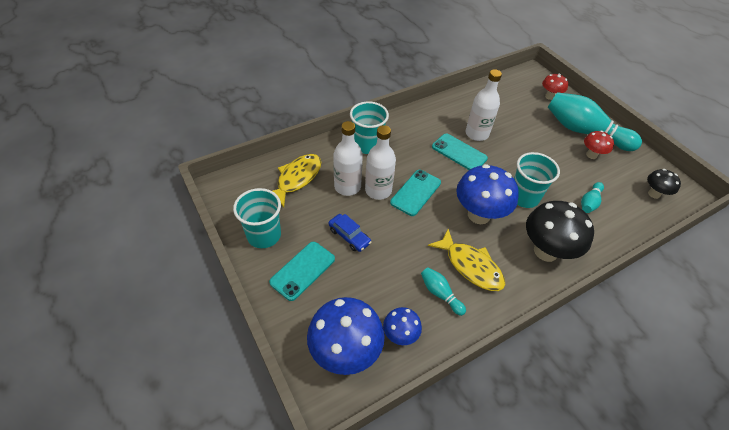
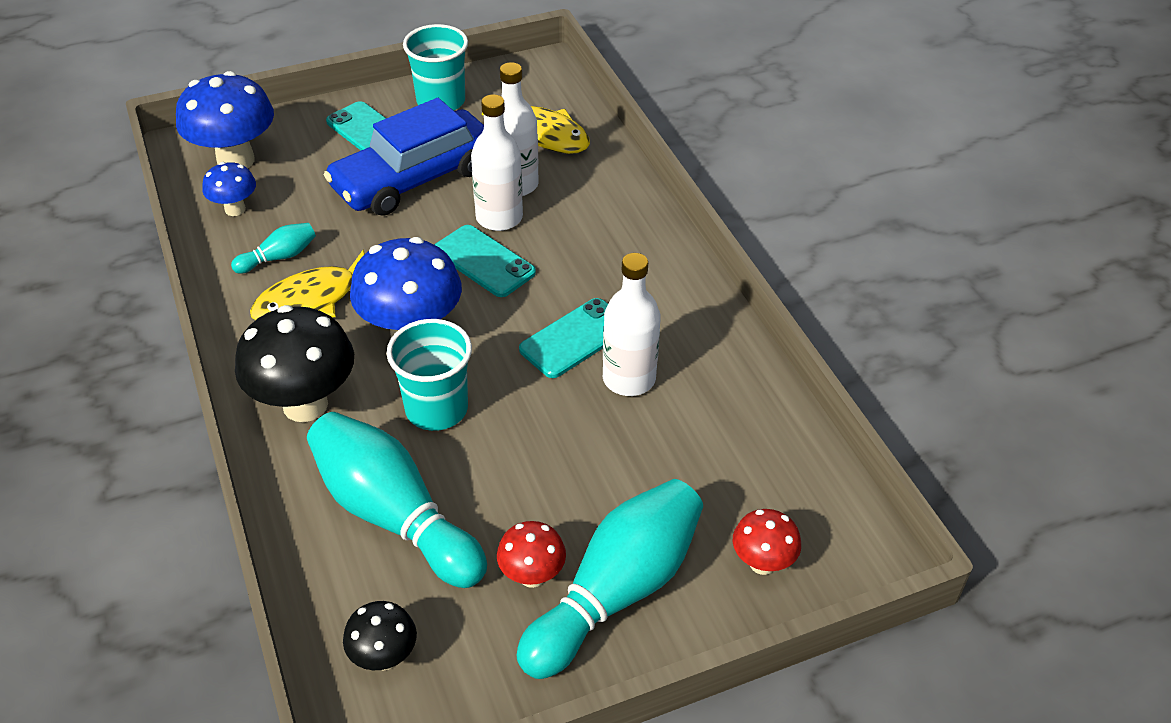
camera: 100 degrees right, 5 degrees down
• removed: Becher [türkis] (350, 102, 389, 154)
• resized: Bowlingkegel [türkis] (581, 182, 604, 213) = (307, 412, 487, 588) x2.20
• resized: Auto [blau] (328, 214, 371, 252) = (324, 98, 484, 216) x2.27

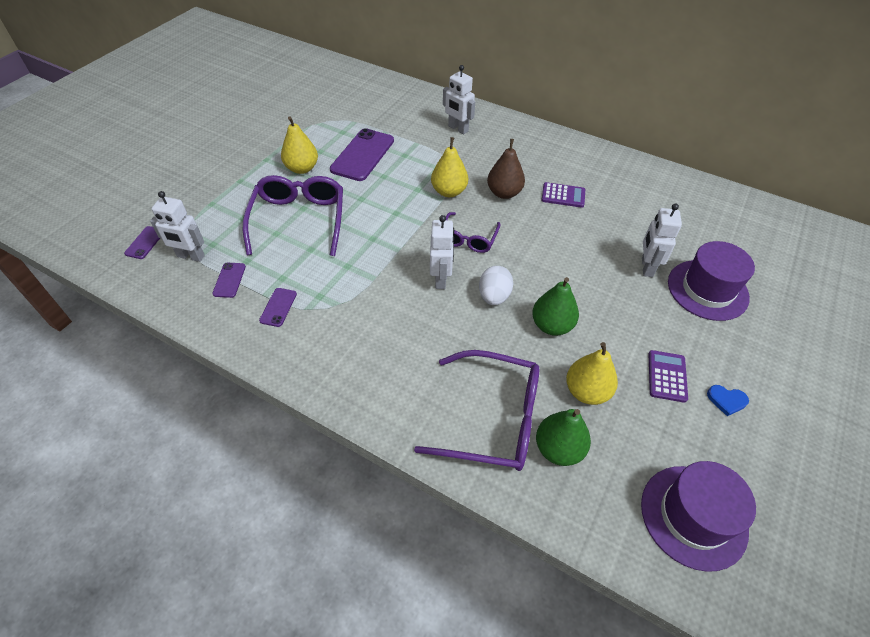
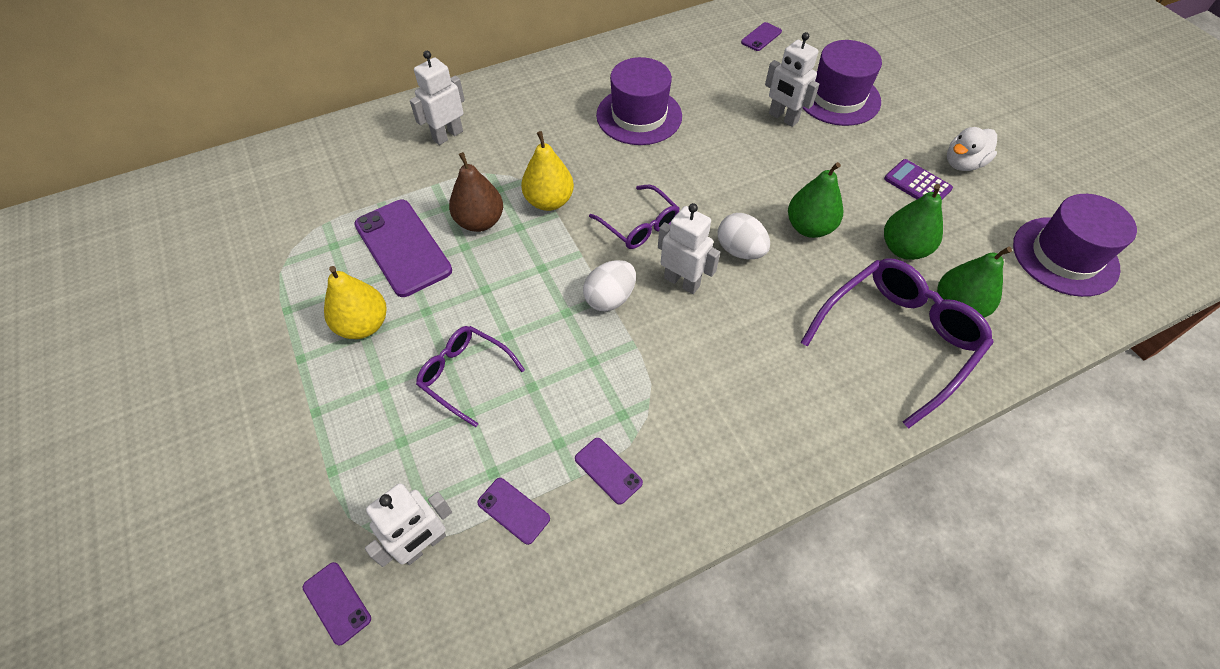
camera: 55 degrees left, 5 degrees up
• turned: Roboter [weiß] (443, 65, 475, 134) = (410, 51, 465, 145) 150 degrees clockwise
• moved: Birne [braun] (487, 139, 525, 199) to (449, 152, 503, 232)
• resized: Brille [lila] (243, 175, 343, 256) = (416, 326, 525, 427) x0.58
• replaced: Taschenrechner [lila] (541, 182, 585, 208) to Hut [lila] (596, 57, 682, 145)
• recoloured: Birne [gelb] (566, 342, 618, 405) to Birne [grün] (884, 184, 943, 260)
• replaced: Herz [blau] (707, 385, 749, 416) to Ente [weiß] (947, 127, 997, 171)
• added: Handy [lila] (741, 22, 782, 51)
• added: Ei [weiß] (583, 260, 636, 312)

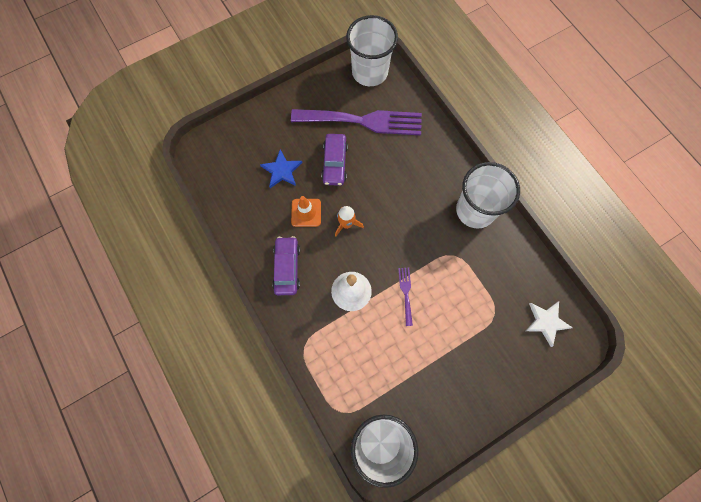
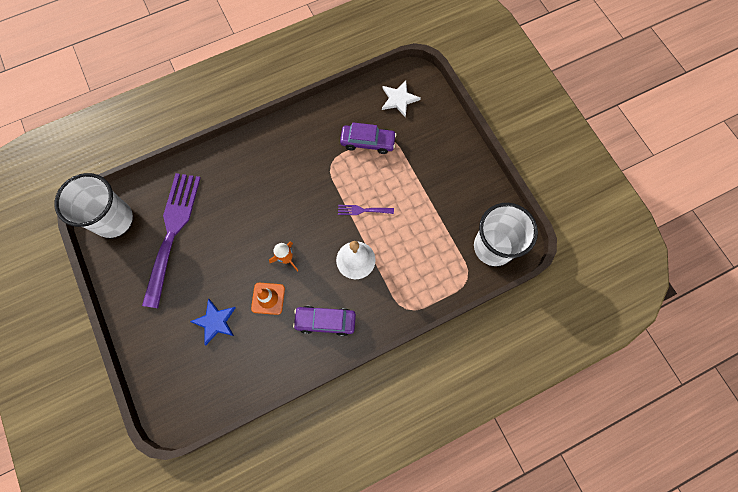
camera: 85 degrees left, 0 degrees up
• moved: Auto [lila] (321, 134, 348, 186) to (340, 123, 396, 154)
• removed: Becher [weiß] (456, 162, 520, 229)

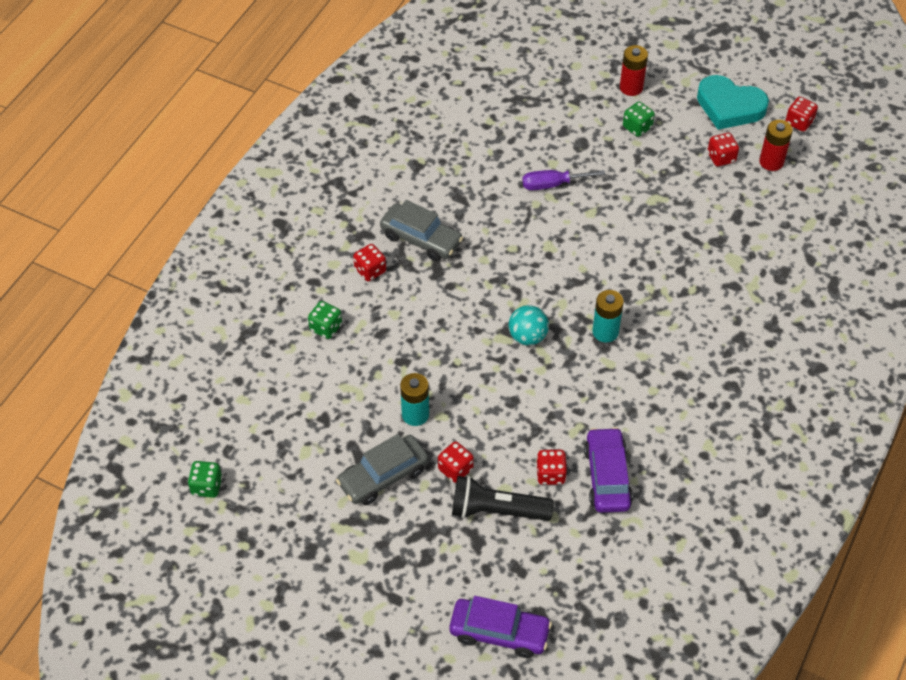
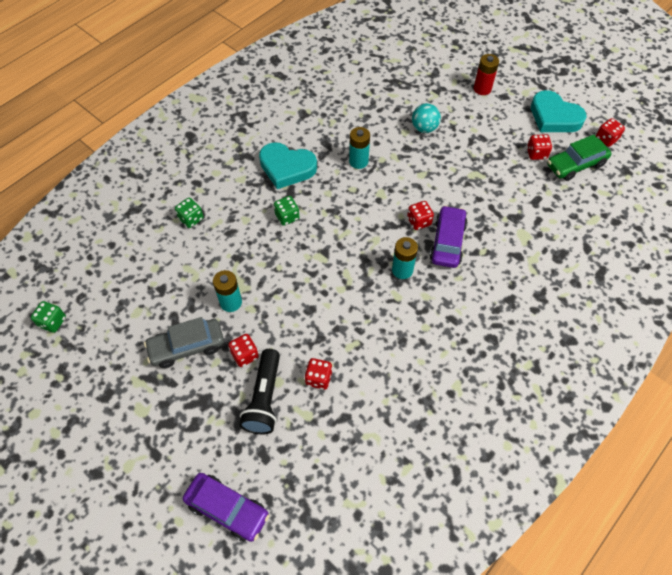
camera: 15 degrees right, 5 degrees up
• moved: Spielwürfel [grün] (623, 102, 655, 137) to (274, 196, 299, 226)
• replaced: Batterie [rot] (759, 120, 793, 171) to Auto [grün] (547, 135, 612, 181)
• removed: Schraubenzieher [lila] (522, 170, 605, 190)
• replaced: Auto [grau] (380, 200, 463, 261) to Herz [türkis] (259, 142, 317, 189)
• moved: Spielwürfel [rot] (353, 244, 386, 281) to (407, 201, 434, 230)
• moved: Ball [türkis] (509, 305, 549, 346) to (412, 103, 441, 133)
• moved: Auto [lila] (584, 427, 633, 513) to (430, 205, 468, 268)
• turned: Taschenlampe [schwarz] (452, 476, 554, 521) = (239, 349, 280, 434) 105 degrees counterclockwise
• added: Batterie [türkis] (349, 127, 370, 169)

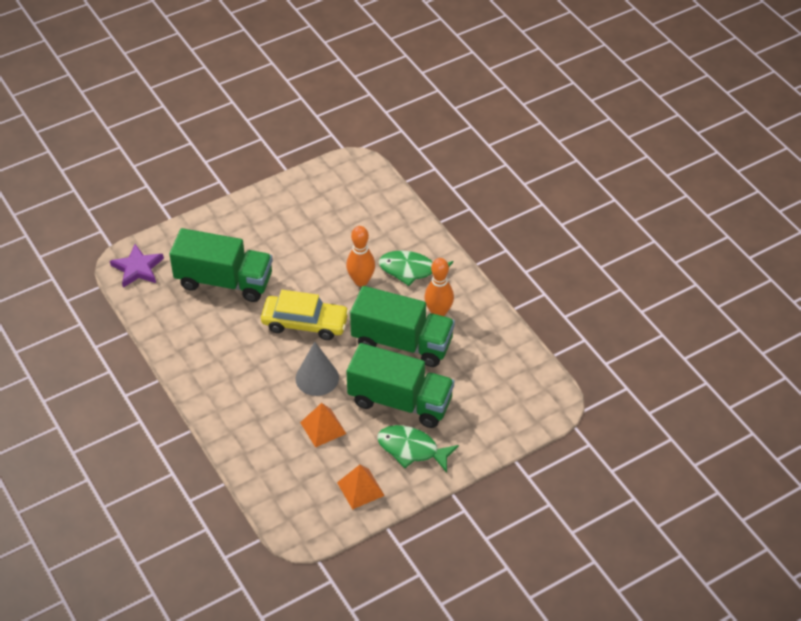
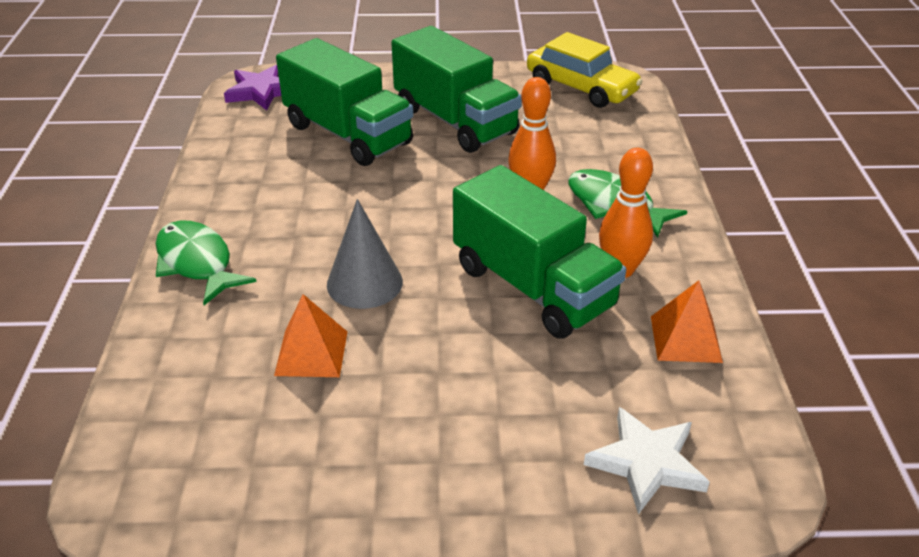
camera: 30 degrees right, 10 degrees down
• moved: Auto [gelb] (261, 290, 350, 340) to (527, 32, 643, 108)
• moved: Lastwagen [grün] (346, 343, 454, 428) to (391, 26, 522, 153)
• moved: Fisch [grün] (377, 425, 459, 472) to (156, 221, 257, 305)
• moved: Pyramide [orange] (337, 465, 385, 510) to (651, 280, 723, 363)
• added: Stern [weiß] (584, 407, 710, 515)

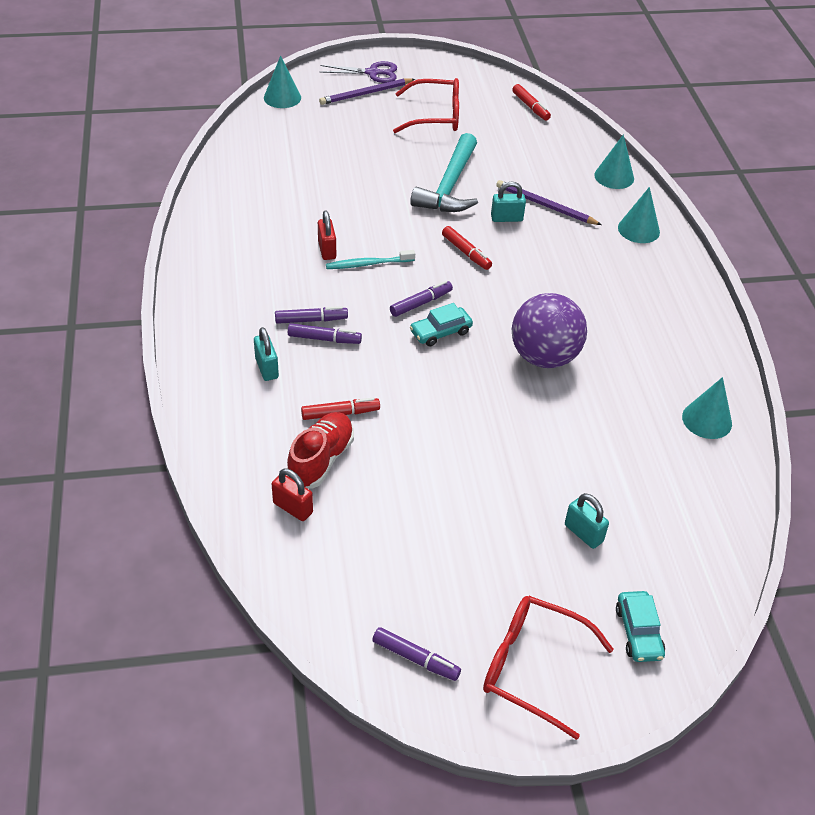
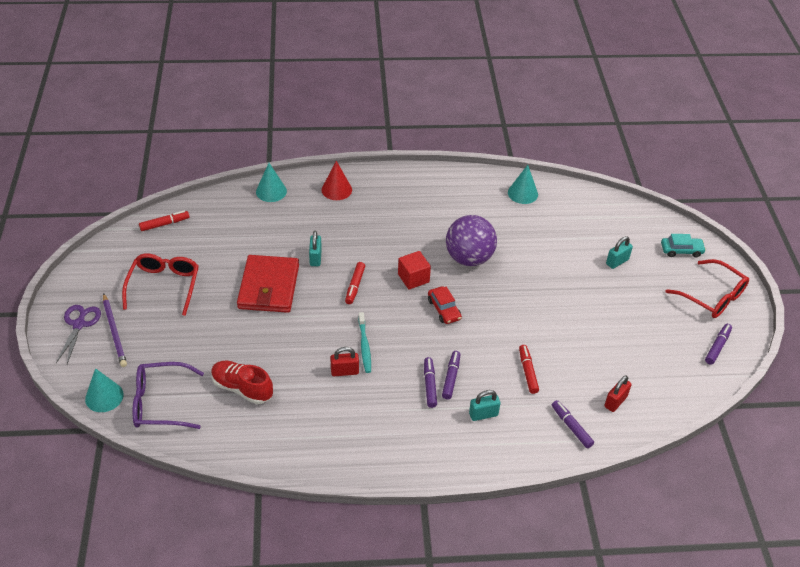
camera: 85 degrees left, 0 degrees up
• replaced: Hammer [türkis] (410, 133, 478, 212) to Geldbörse [rot] (237, 255, 299, 313)
• removed: Bleistift [lila] (496, 180, 602, 225)
• recoloured: Kegel [türkis] (618, 187, 660, 243) to Kegel [rot] (322, 161, 352, 200)
• turned: Filzstift [rot] (442, 226, 492, 270) = (345, 262, 365, 304) 135 degrees clockwise
• moved: Filzstift [lila] (390, 281, 453, 317) to (552, 400, 594, 448)
• recoloured: Auto [türkis] (410, 303, 473, 346) to Auto [rot] (428, 286, 462, 324)
• moved: Schuh [rot] (287, 412, 354, 489) to (211, 361, 273, 404)
• turned: Brille [rot] (483, 596, 614, 740) = (666, 259, 749, 318) 75 degrees counterclockwise
• added: Kubus [rot] (398, 251, 431, 290)
• added: Brille [lila] (132, 362, 204, 429)

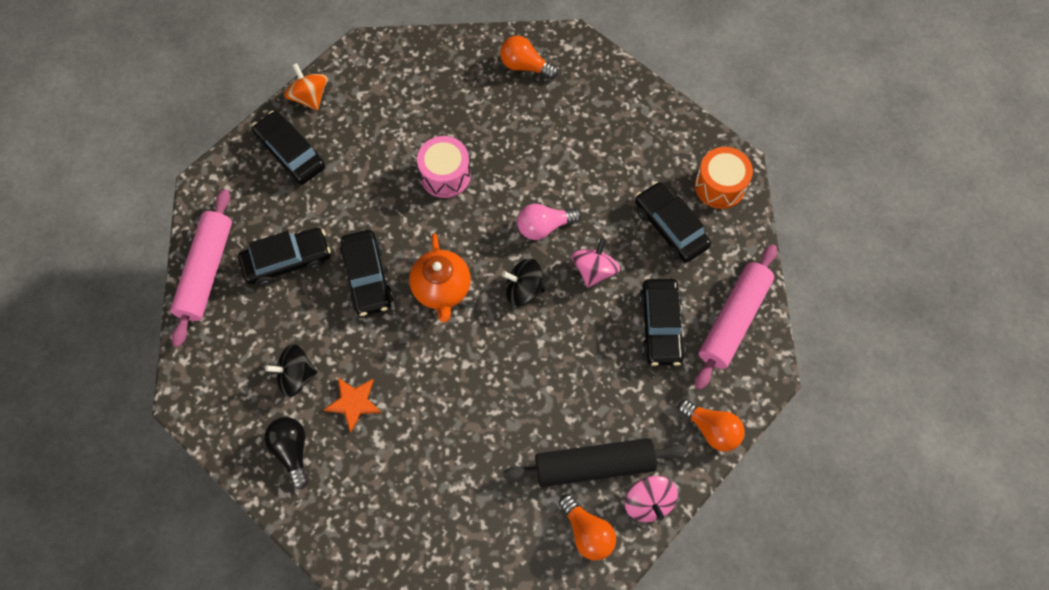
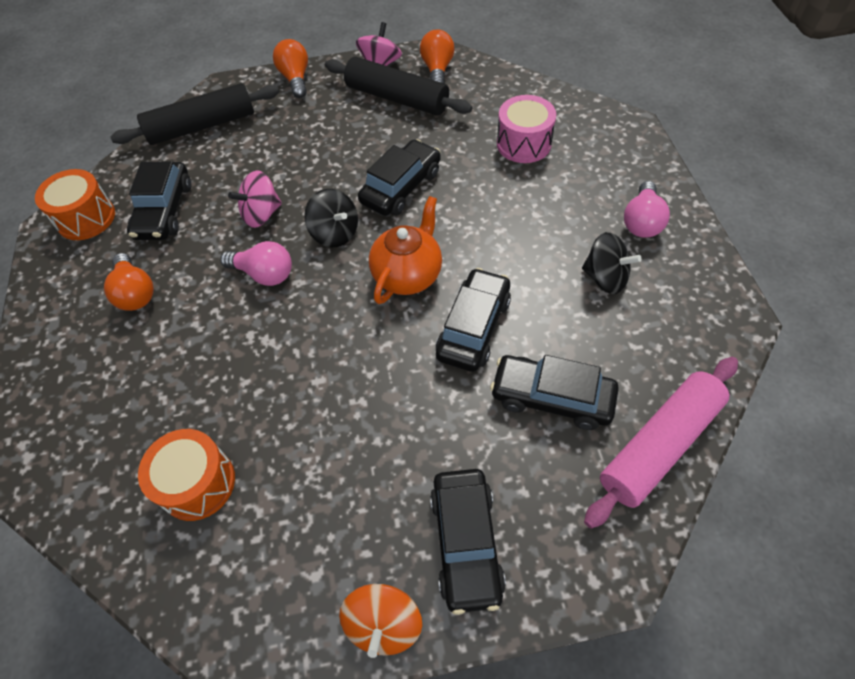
camera: 140 degrees left, 10 degrees down
• moved: Glühbirne [orange] (500, 36, 558, 79) to (104, 253, 154, 311)
• moved: Trommel [rosa] (417, 136, 471, 198) to (497, 95, 556, 163)
• recoloured: Nudelholz [rosa] (695, 244, 777, 390) to Nudelholz [schwarz] (110, 83, 279, 145)
• moved: Auto [schwarz] (639, 279, 686, 366) to (358, 139, 441, 216)
• removed: Stern [orange] (324, 378, 381, 432)
• recoloured: Glühbirne [schwarz] (264, 417, 308, 489) to Glühbirne [rosa] (624, 181, 670, 238)
• added: Trommel [orange] (138, 429, 235, 521)

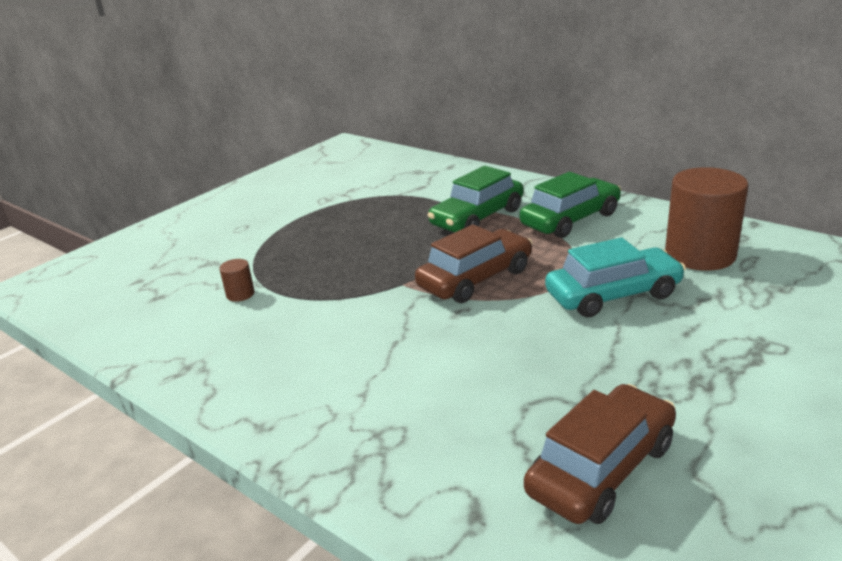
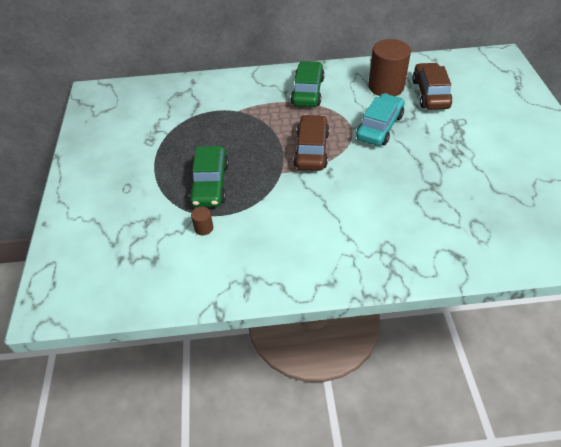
camera: 45 degrees left, 20 degrees up
• moved: Auto [grün] (427, 166, 524, 232) to (189, 146, 229, 207)
• moved: Auto [braun] (524, 384, 676, 524) to (412, 63, 453, 110)

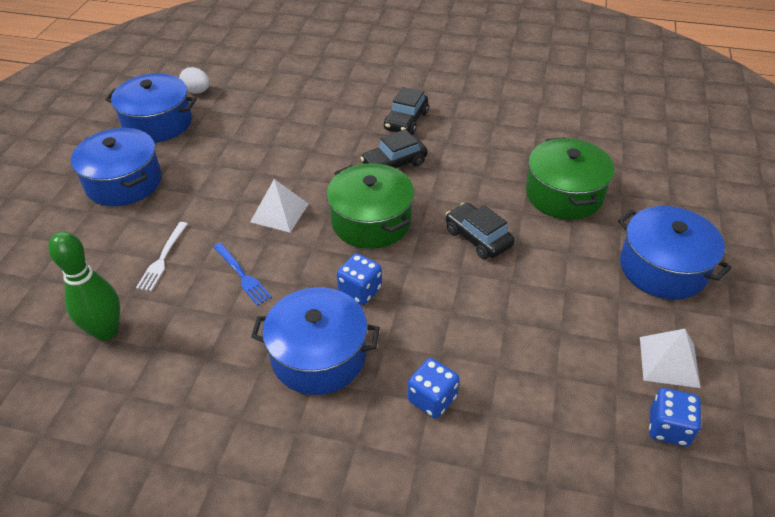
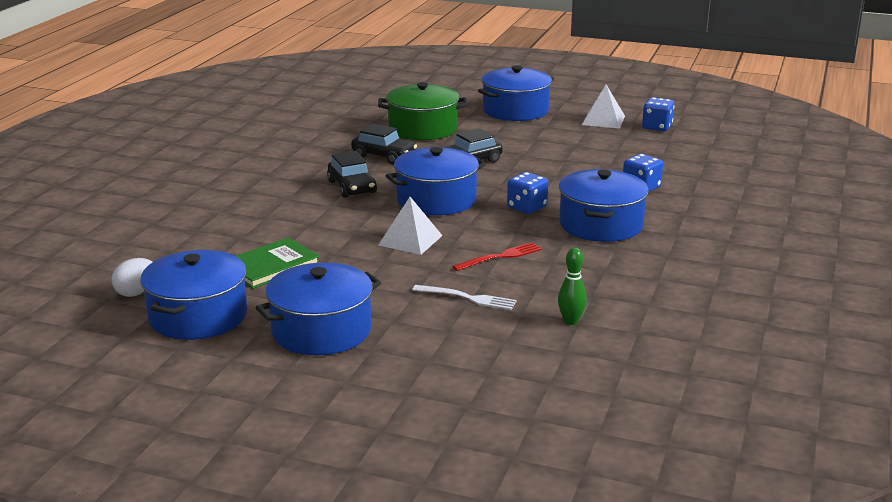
camera: 85 degrees left, 20 degrees down
• moved: Auto [schwarz] (384, 87, 429, 135) to (351, 124, 417, 165)
• recoloured: Kochtopf [grün] (327, 163, 414, 249) to Kochtopf [blau] (386, 147, 486, 215)
• resized: Bowlingkegel [grün] (48, 231, 120, 341) = (558, 248, 587, 325) x0.56
• recoloured: Gabel [blau] (213, 243, 272, 306) to Gabel [rot] (452, 242, 542, 271)
• added: Buch [grün] (236, 238, 320, 289)

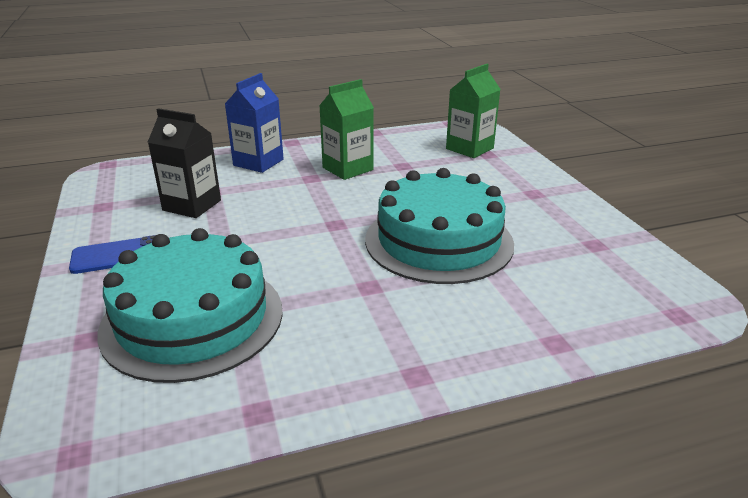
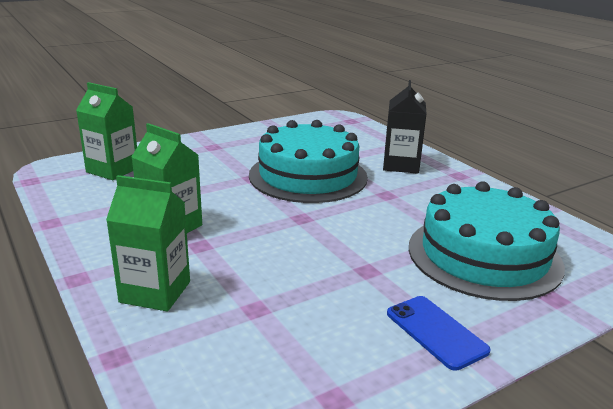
camera: 105 degrees left, 5 degrees down
• recoloured: Getränkekarton [blau] (225, 73, 284, 173) to Getränkekarton [grün] (106, 175, 190, 311)
• moved: Getränkekarton [schwarz] (148, 108, 221, 218) to (383, 80, 427, 174)

